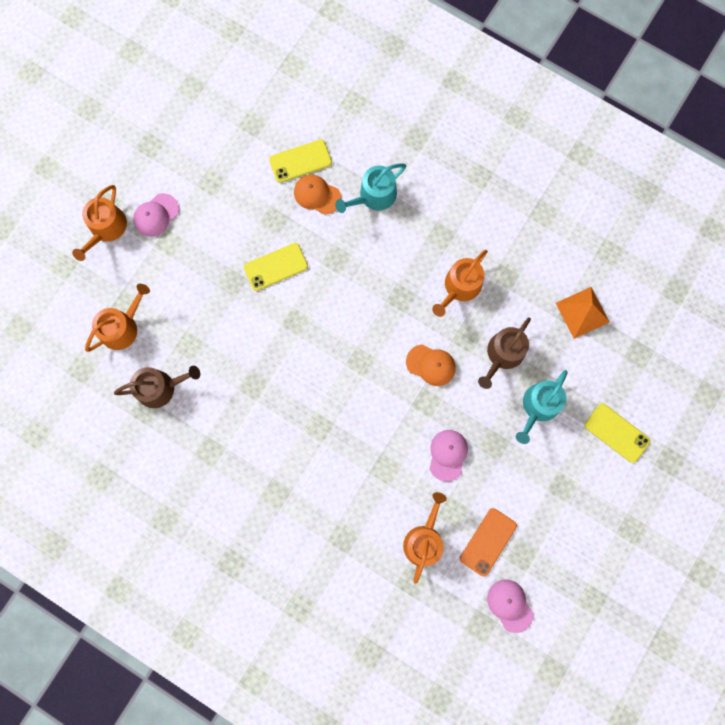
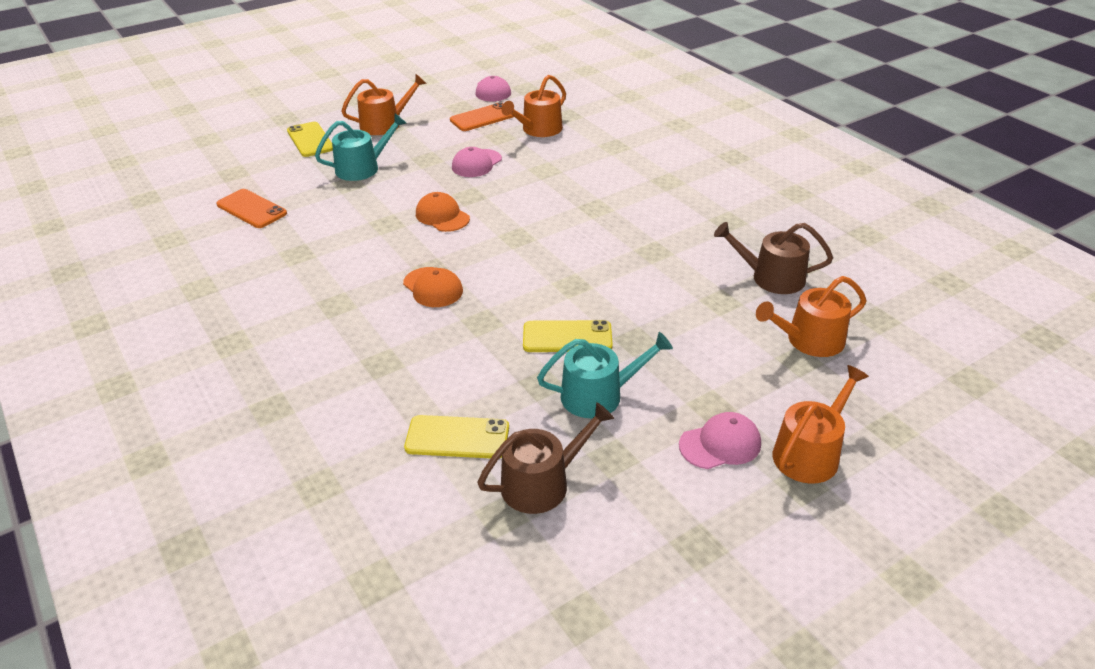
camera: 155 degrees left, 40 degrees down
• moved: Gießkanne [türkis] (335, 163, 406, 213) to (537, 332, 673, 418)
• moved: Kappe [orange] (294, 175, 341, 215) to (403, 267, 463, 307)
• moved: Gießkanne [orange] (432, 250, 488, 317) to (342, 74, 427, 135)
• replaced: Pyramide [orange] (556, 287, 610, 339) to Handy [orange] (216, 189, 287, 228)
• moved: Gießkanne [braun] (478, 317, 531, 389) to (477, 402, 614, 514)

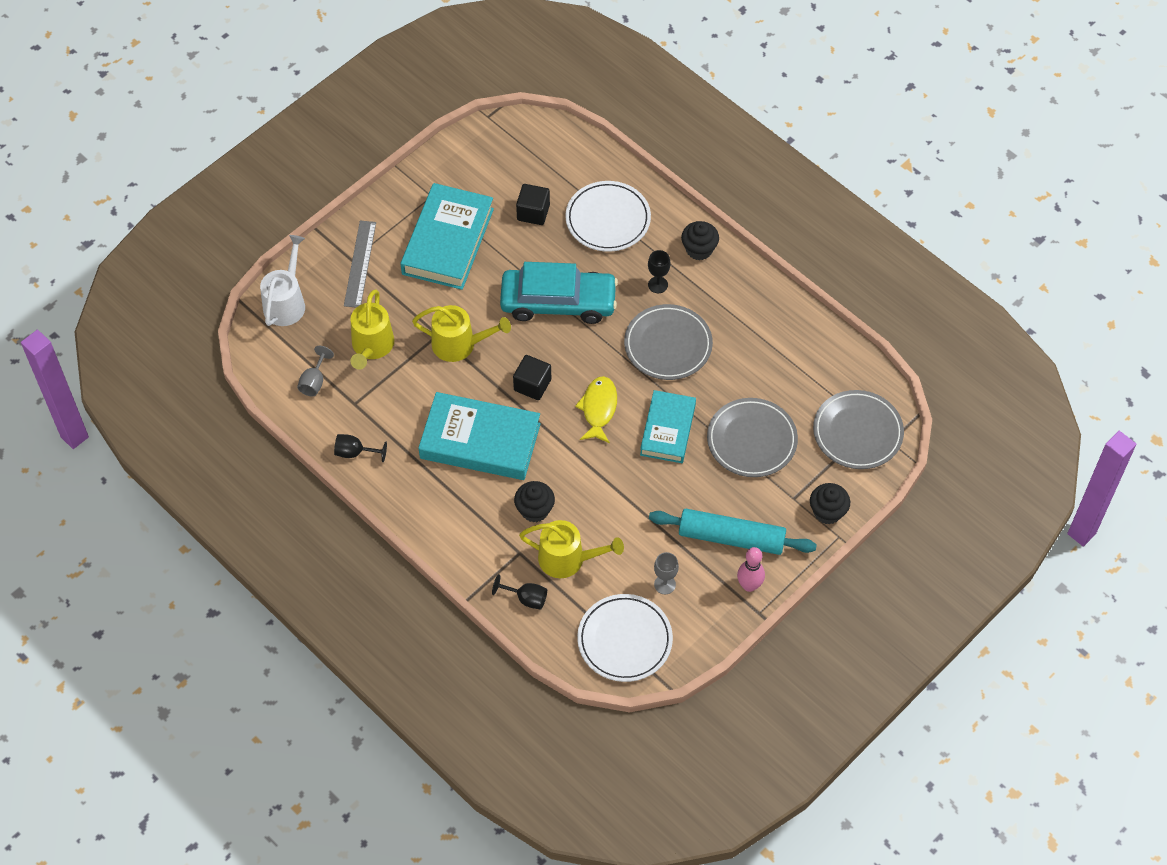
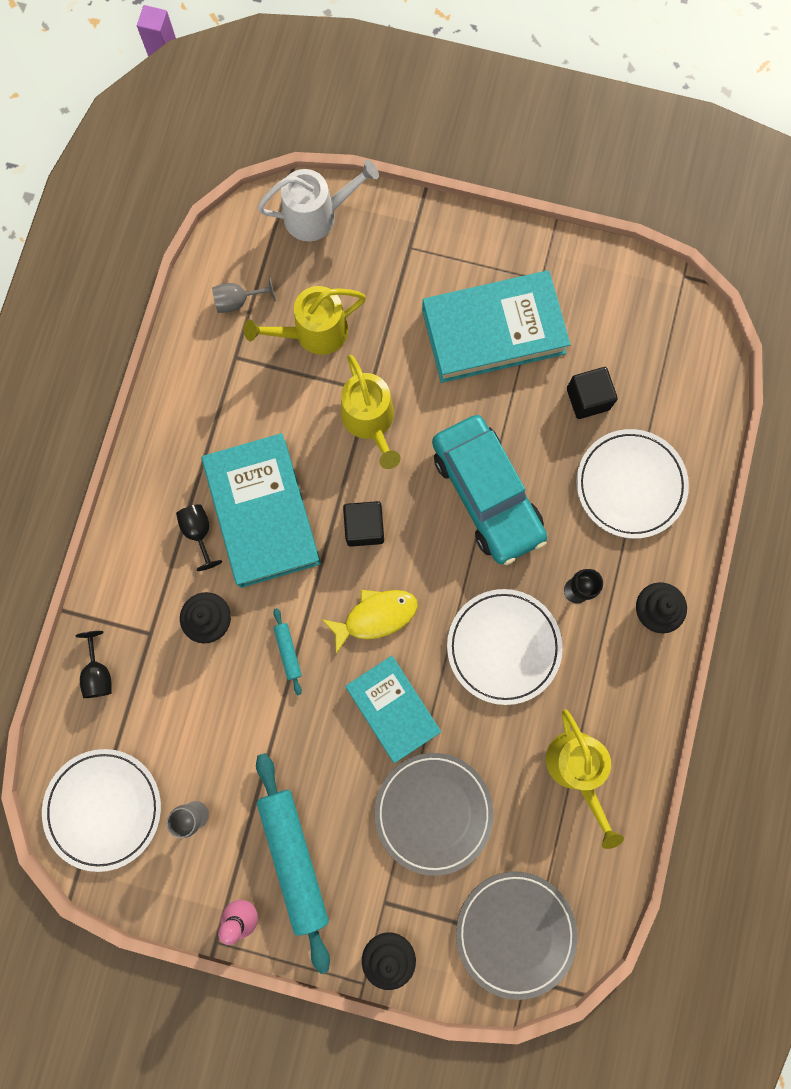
camera: 60 degrees right, 20 degrees up
• removed: Lineal [grau] (344, 221, 376, 308)
• recoloured: Teller [grau] (624, 304, 713, 380) to Teller [weiß] (447, 589, 563, 705)
• turned: Buch [türkis] (640, 390, 696, 463) = (345, 656, 441, 763) 75 degrees clockwise
• moved: Kelch [schwarz] (334, 434, 387, 462) to (176, 504, 222, 571)
• moved: Gießkanne [gelb] (519, 520, 624, 578) to (546, 709, 624, 849)
• added: Nudelholz [türkis] (273, 608, 302, 695)

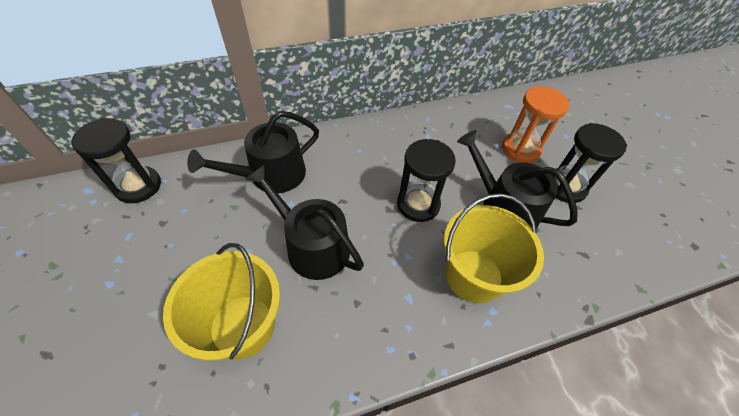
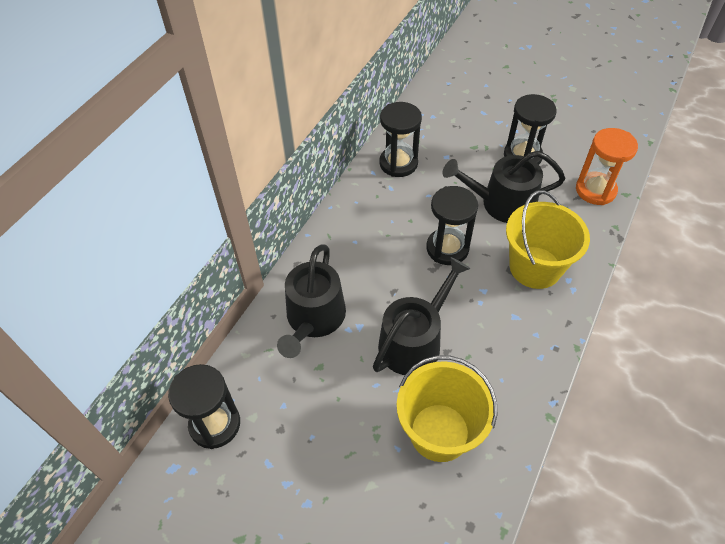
camera: 40 degrees left, 0 degrees up
• moved: Sanduhr [orange] (502, 86, 569, 163) to (576, 128, 638, 205)
• turned: Gießkanne [schwarz] (245, 165, 364, 280) = (373, 257, 470, 375) 135 degrees clockwise
• added: Sanduhr [schwarz] (380, 102, 422, 177)

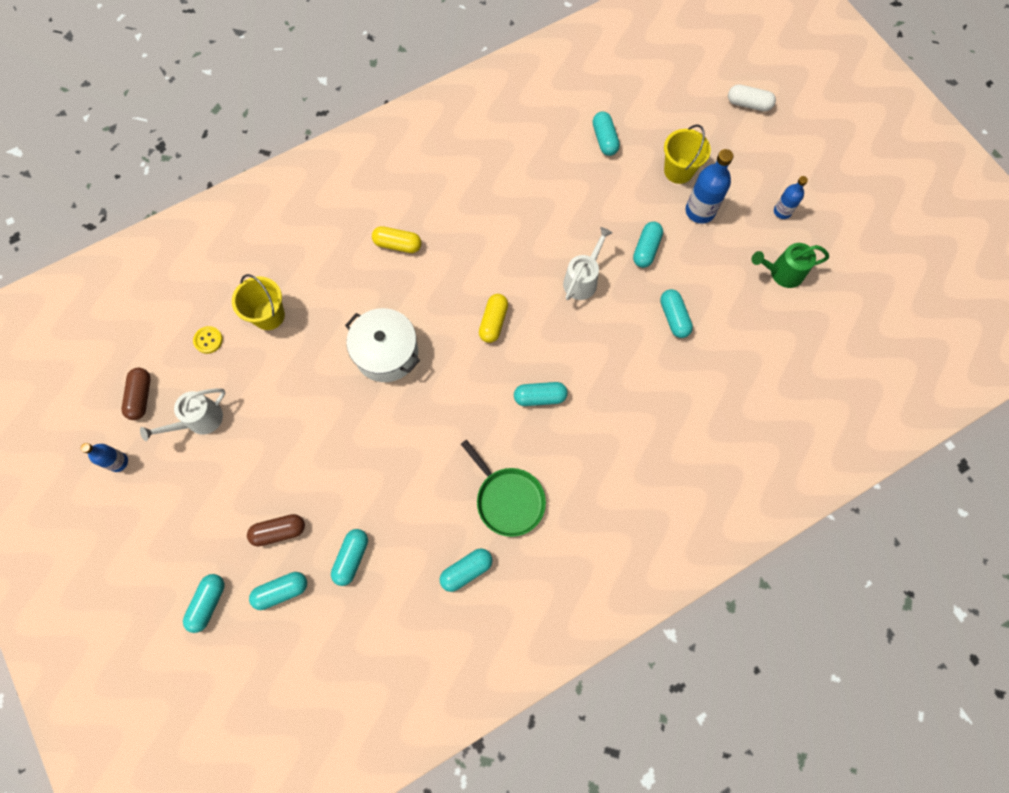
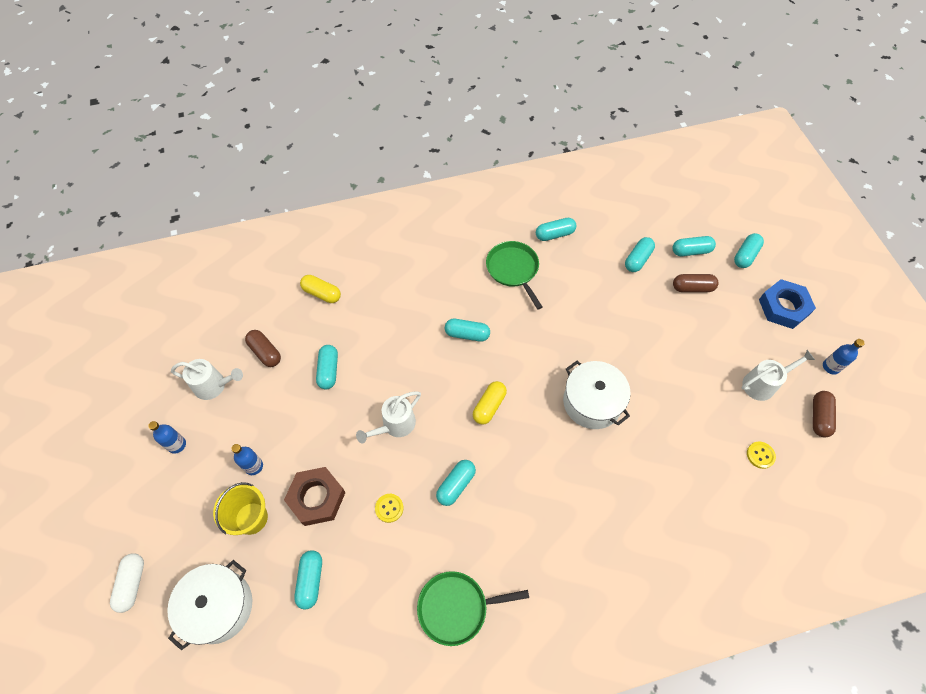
camera: 165 degrees left, 10 degrees down
• turned: Kapsel [weiß] (728, 84, 776, 112) = (110, 553, 144, 613) 60 degrees clockwise
• resized: Flasche [blau] (685, 149, 733, 224) = (232, 444, 263, 475) x0.61
• moved: Kapsel [türkis] (633, 222, 663, 268) to (436, 460, 476, 506)
• moved: Kapsel [gelb] (372, 226, 422, 253) to (300, 275, 341, 303)
• recoloured: Gießkanne [grün] (752, 243, 829, 288) to Gießkanne [weiß] (171, 359, 243, 400)
• removed: Eimer [gelb] (232, 274, 285, 330)
• added: Sechskantmutter [blau] (759, 279, 816, 329)
• added: Kapsel [braun] (245, 330, 281, 367)
• added: Sechskantmutter [braun] (284, 467, 346, 526)
• added: Knopf [gelb] (375, 494, 403, 523)
• added: Kochtopf [weiß] (167, 560, 252, 650)
• added: Pfanne [grün] (417, 571, 529, 646)

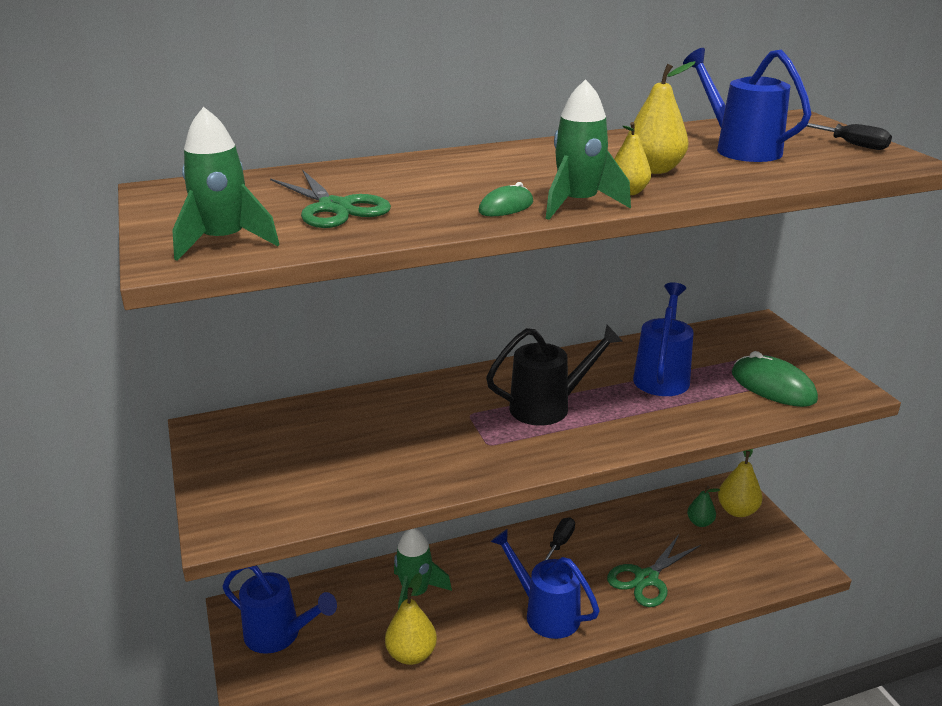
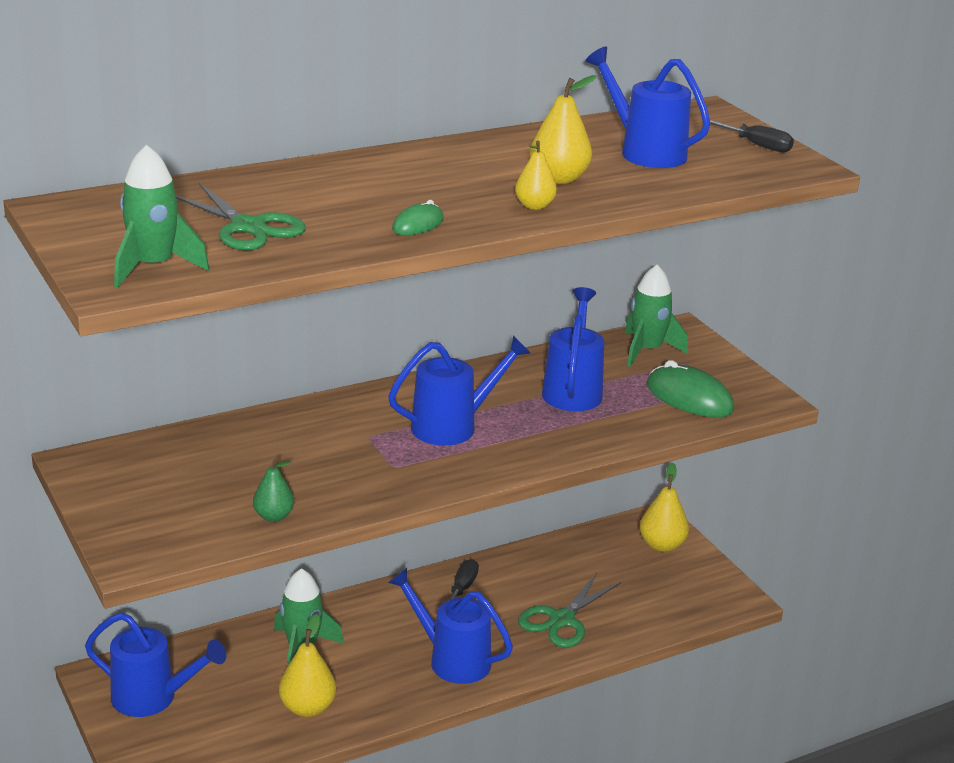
camera: 10 degrees left, 0 degrees up
• moved: Rakete [grün] (546, 79, 631, 220) to (625, 265, 688, 367)
• recoloured: Gießkanne [schwarz] (486, 325, 623, 426) to Gießkanne [blau] (388, 336, 531, 446)
• moved: Birne [grün] (687, 486, 720, 527) to (253, 458, 294, 522)

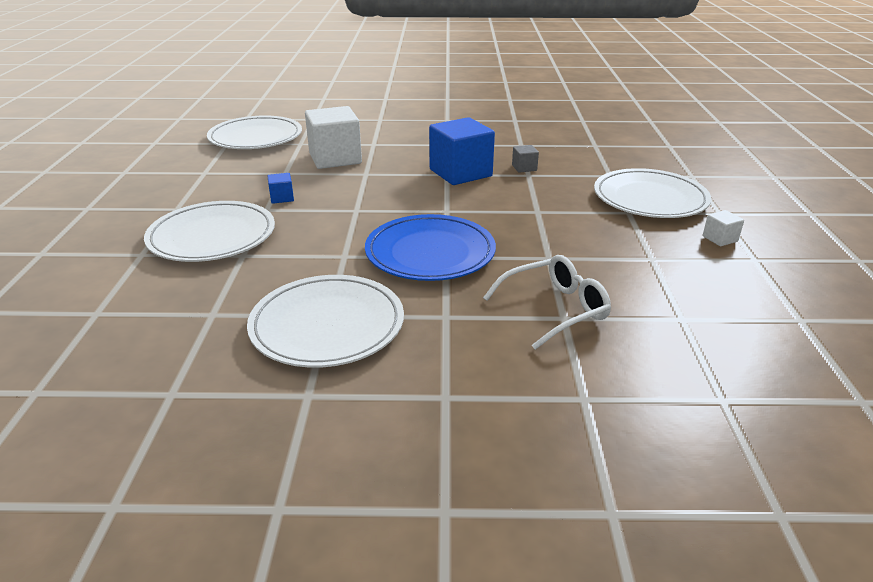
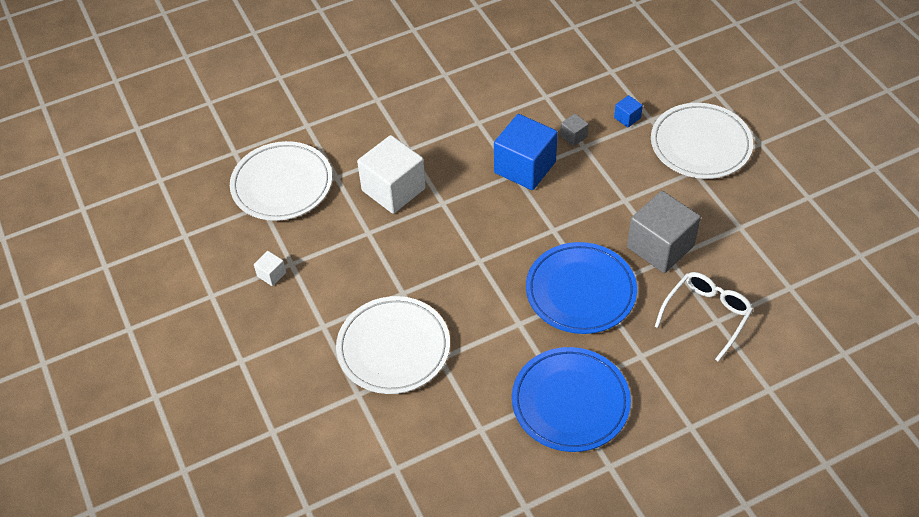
camera: 25 degrees left, 20 degrees up
• moved: Kubus [blau] (267, 173, 294, 204) to (614, 95, 643, 127)
• moved: Kubus [weiß] (703, 210, 744, 246) to (254, 251, 286, 286)
• recoloured: Teller [weiß] (247, 275, 404, 368) to Teller [blau] (512, 347, 631, 452)
• added: Kubus [grau] (627, 191, 701, 273)

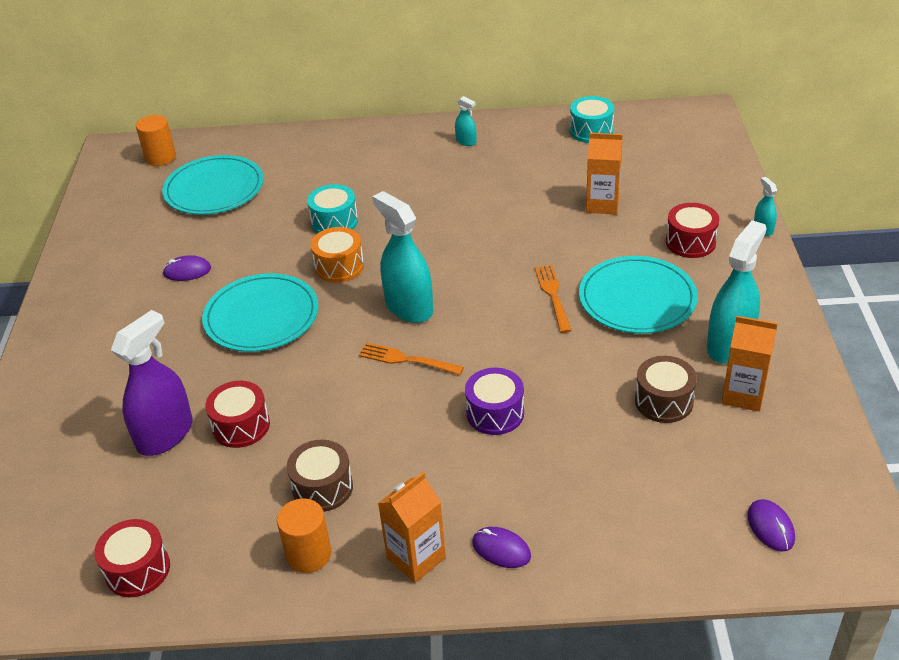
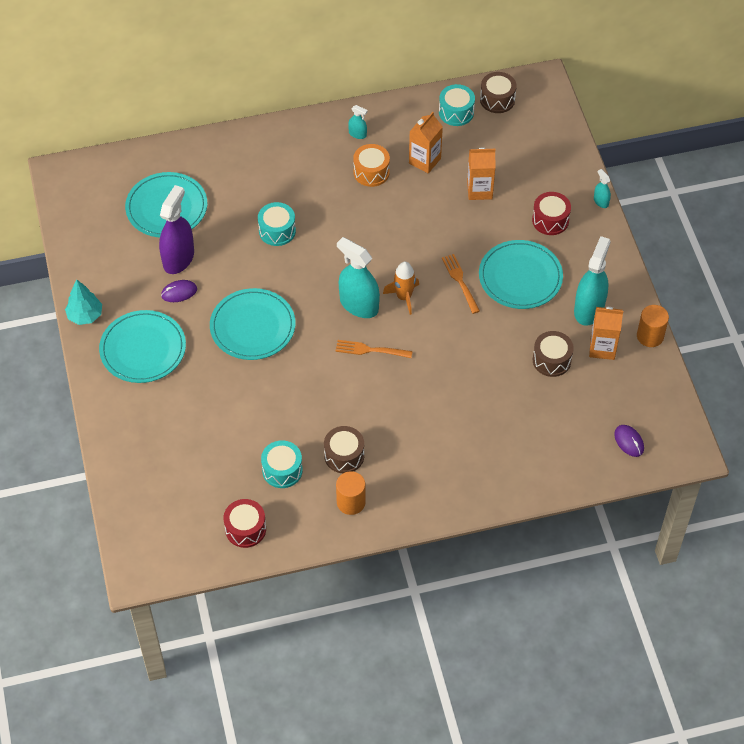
camera: 15 degrees left, 15 degrees up
• moved: Vollzylinder [orange] (136, 115, 176, 166) to (637, 305, 669, 347)
• moved: Trommel [orange] (311, 227, 364, 283) to (353, 144, 390, 187)
• moved: Sprühflasche [lila] (111, 310, 193, 456) to (159, 185, 194, 274)
• removed: Trommel [lila] (465, 368, 524, 435)
• removed: Trommel [rot] (205, 381, 270, 448)
• moved: Getränkekarton [orange] (378, 472, 446, 583) to (409, 112, 443, 173)
• removed: Computermaus [lila] (472, 527, 531, 568)
• added: Trommel [braun] (480, 72, 517, 113)
• added: Rakete [orange] (383, 262, 419, 315)
• added: Baum [türkis] (65, 279, 102, 325)
• added: Teller [türkis] (99, 310, 186, 383)
• added: Trommel [türkis] (261, 440, 303, 488)

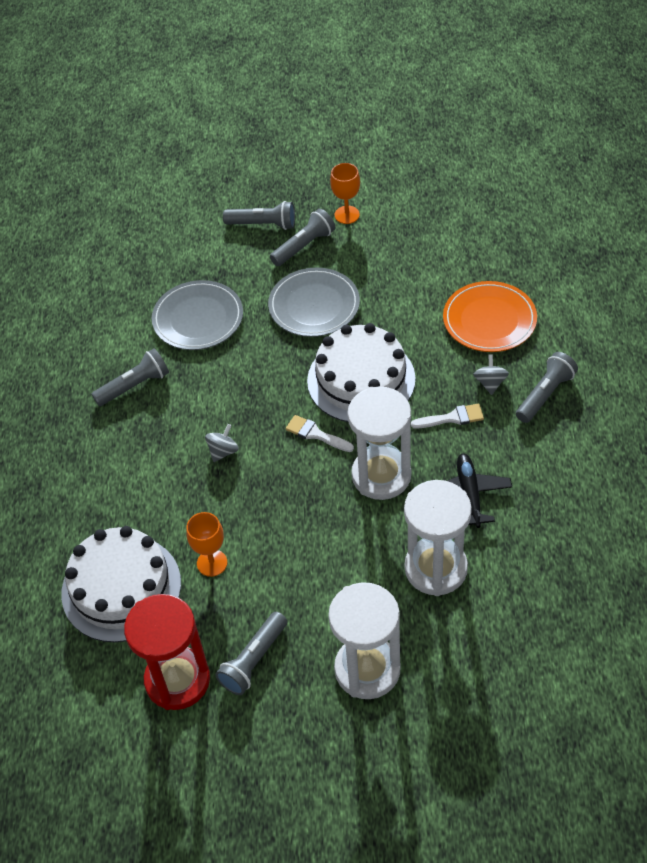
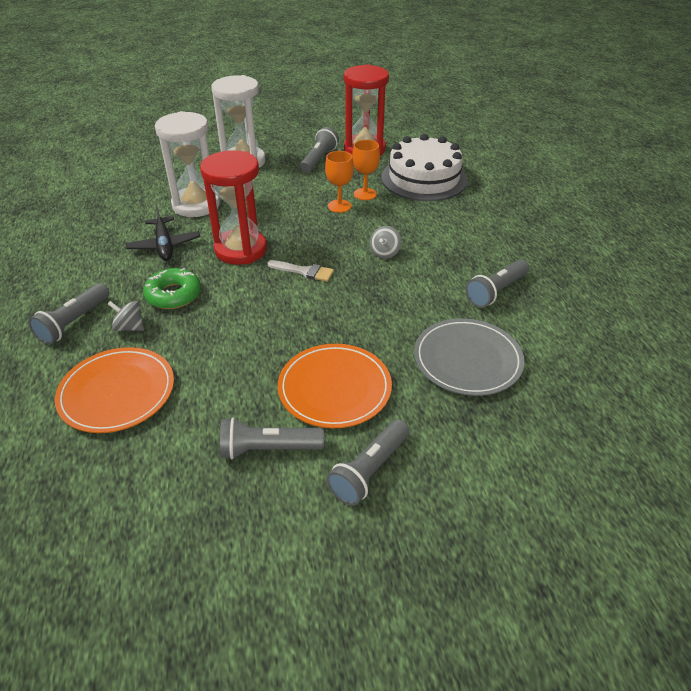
camera: 165 degrees right, 10 degrees down
• moved: Kelch [orange] (330, 163, 360, 224) to (325, 151, 354, 213)
• moved: Taschenlampe [grau] (223, 201, 295, 230) to (220, 417, 324, 459)
• recoloured: Teller [grau] (268, 268, 360, 337) to Teller [orange] (278, 344, 392, 428)
• removed: Kuchen [weiß] (307, 323, 416, 422)
• turned: Kreisel [grau] (473, 354, 509, 395) = (108, 301, 144, 331) 120 degrees clockwise
• recoloured: Sanduhr [weiß] (347, 387, 411, 500) to Sanduhr [rot] (200, 150, 267, 265)
• replaced: Pinsel [weiß] (411, 404, 484, 429) to Donut [grün] (143, 268, 201, 309)

